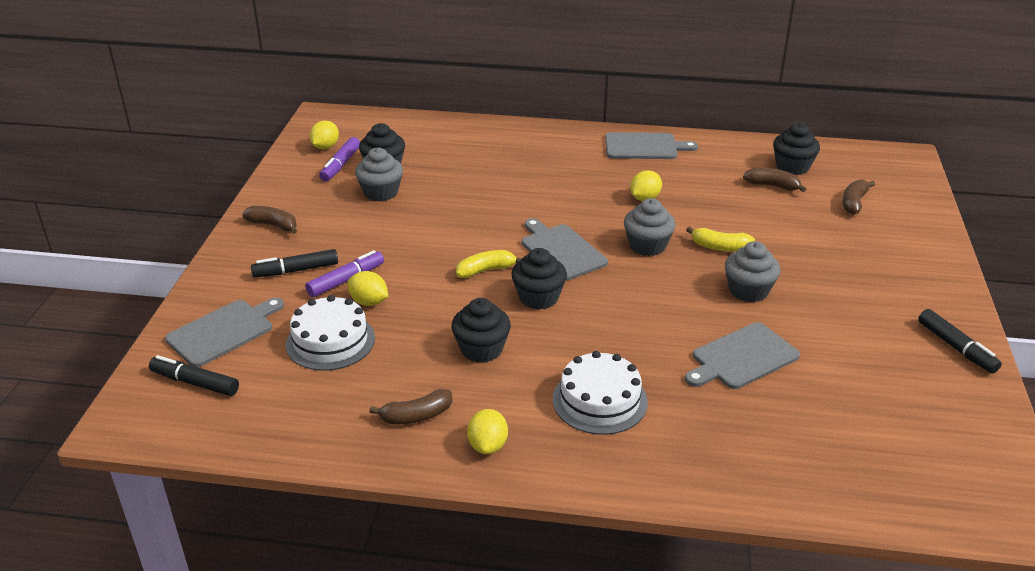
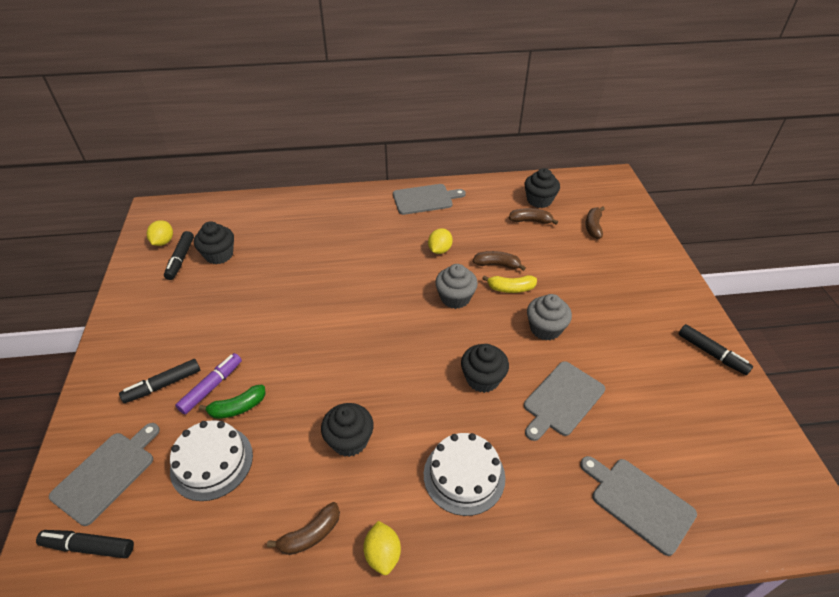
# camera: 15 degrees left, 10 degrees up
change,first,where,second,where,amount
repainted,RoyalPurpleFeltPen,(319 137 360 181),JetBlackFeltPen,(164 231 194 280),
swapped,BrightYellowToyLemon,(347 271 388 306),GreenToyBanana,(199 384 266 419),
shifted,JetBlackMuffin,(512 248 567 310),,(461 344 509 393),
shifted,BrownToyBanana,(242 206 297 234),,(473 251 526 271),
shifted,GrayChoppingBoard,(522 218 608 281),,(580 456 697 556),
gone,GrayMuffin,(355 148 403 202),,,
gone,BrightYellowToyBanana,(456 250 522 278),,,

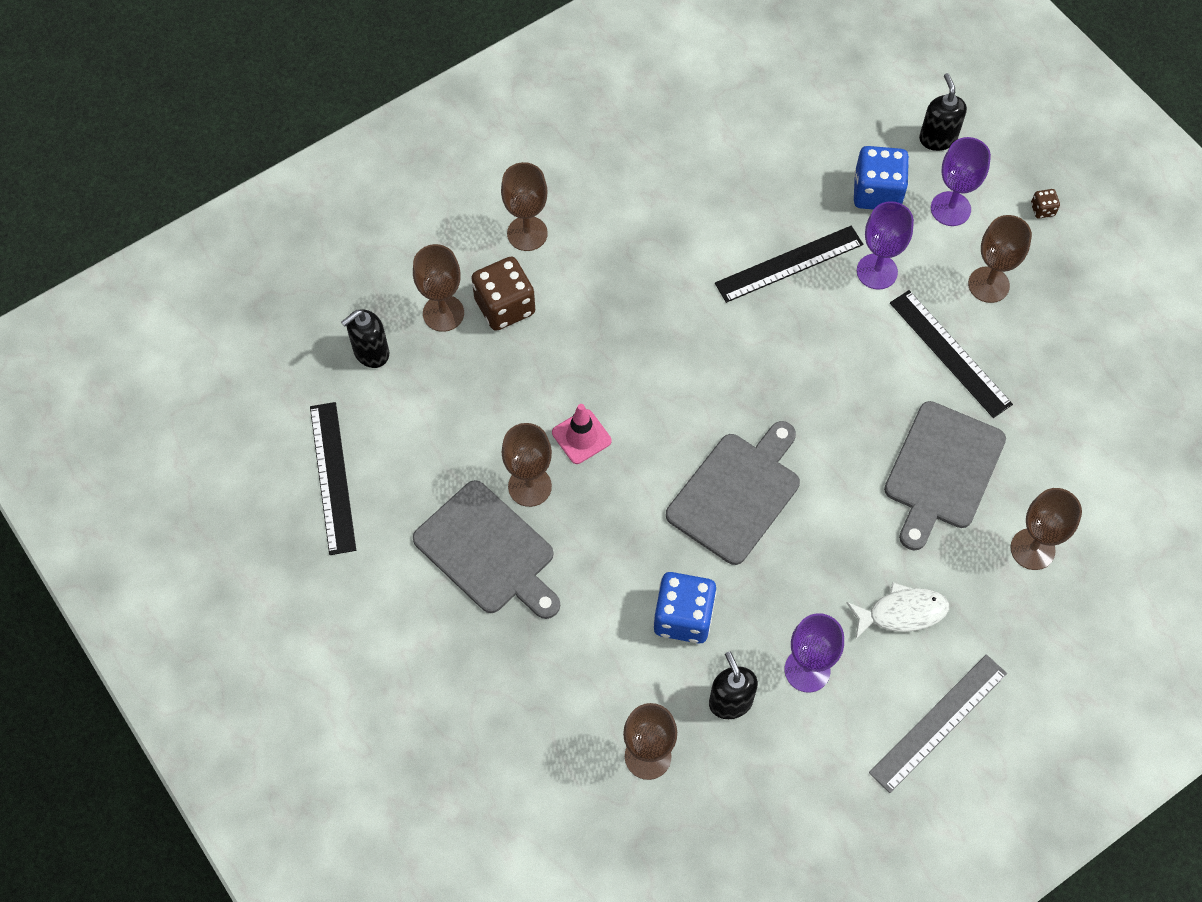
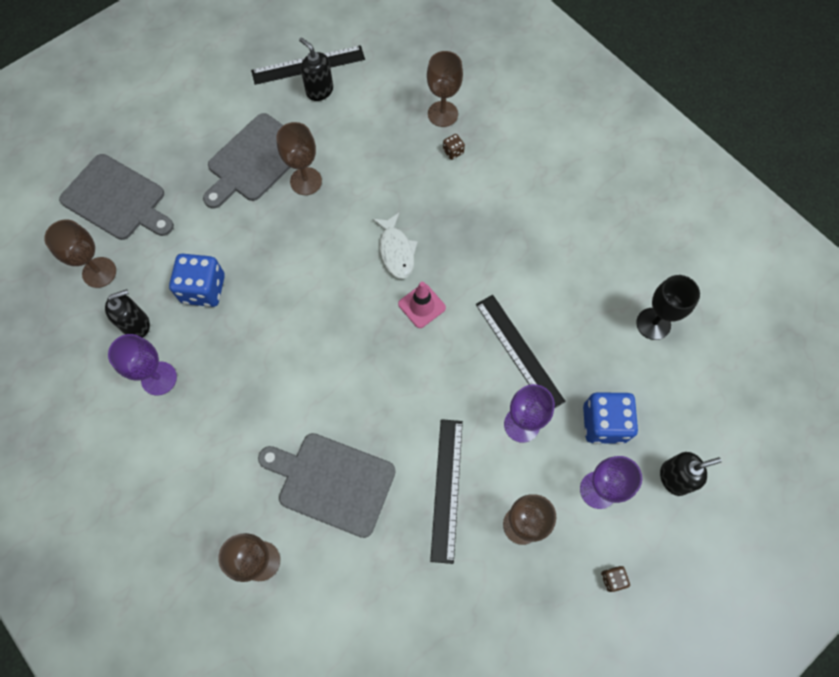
# camera: 85 degrees right, 5 degrees up
change,first,where,second,where,amount
shifted,GrayChoppingBoard,(666 421 800 565),,(59 154 174 240),
shifted,JetBlackSoapDispenser,(341 309 389 368),,(299 37 333 101),
shifted,PureWhiteFishFigure,(846 582 949 639),,(372 212 418 279),
shifted,RosePinkSafetyCone,(552 404 612 464),,(398 282 446 328),
rotated,JetBlackMeasuringStick,(890 290 1013 418),,(430 419 463 564),45 degrees counterclockwise
scaled,BrownDice,(471 256 535 331),,(443 134 465 160),x0.45
new,,,JetBlackWineGlass,(636 275 700 340),
gone,BrownWineGlass,(501 162 548 251),,,
gone,GrayMeasuringStick,(869 654 1007 793),,,

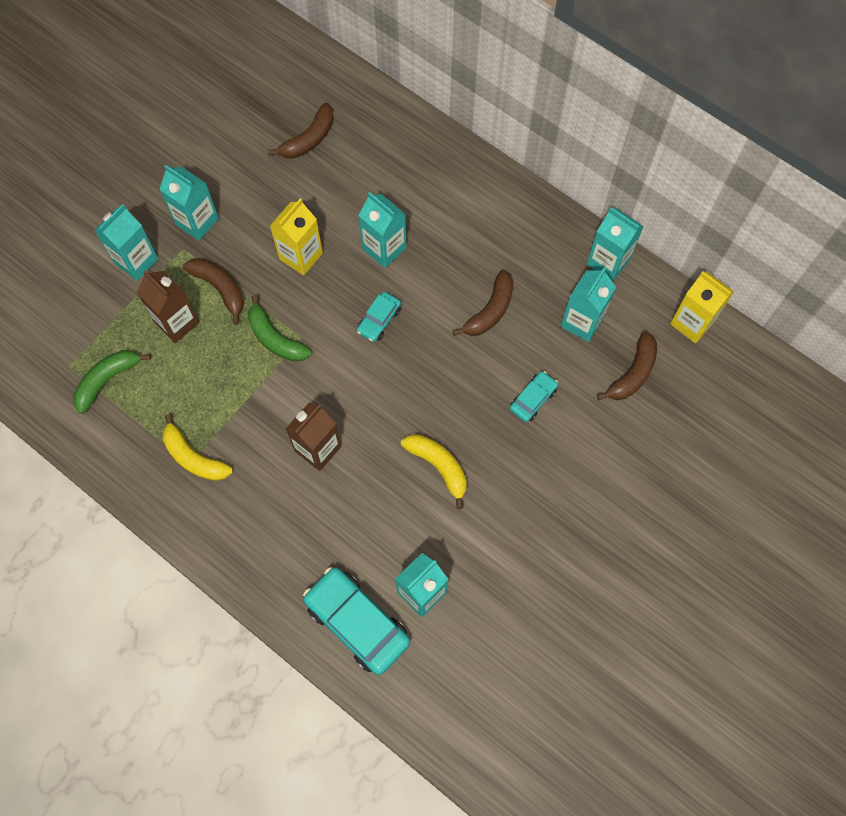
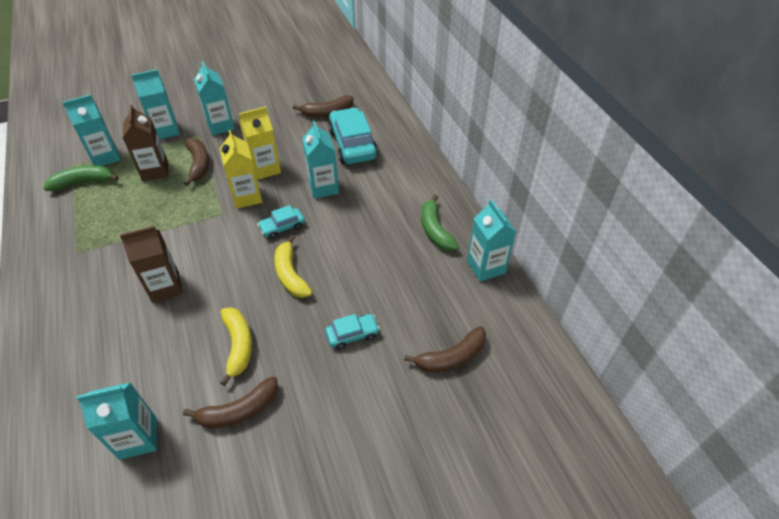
# camera: 30 degrees right, 20 degrees down
change,first,where,second,where,amount
shifted,AquaCarton,(561 268 616 342),,(62 95 120 166),
shifted,BrownToyBanana,(453 270 513 336),,(183 376 278 428),
shifted,BrightYellowCarton,(670 271 734 343),,(220 130 262 209),
shifted,BrightYellowToyBanana,(163 414 233 481),,(274 235 312 298),
shifted,AquaToyCar,(303 567 410 675),,(328 107 378 164),
shifted,GreenToyBanana,(248 295 312 362),,(421 194 459 251),

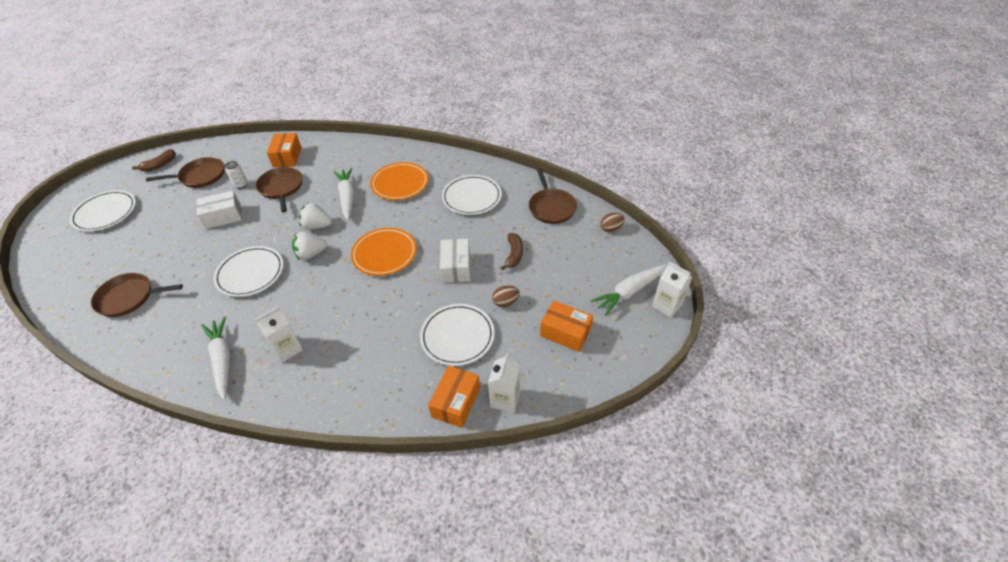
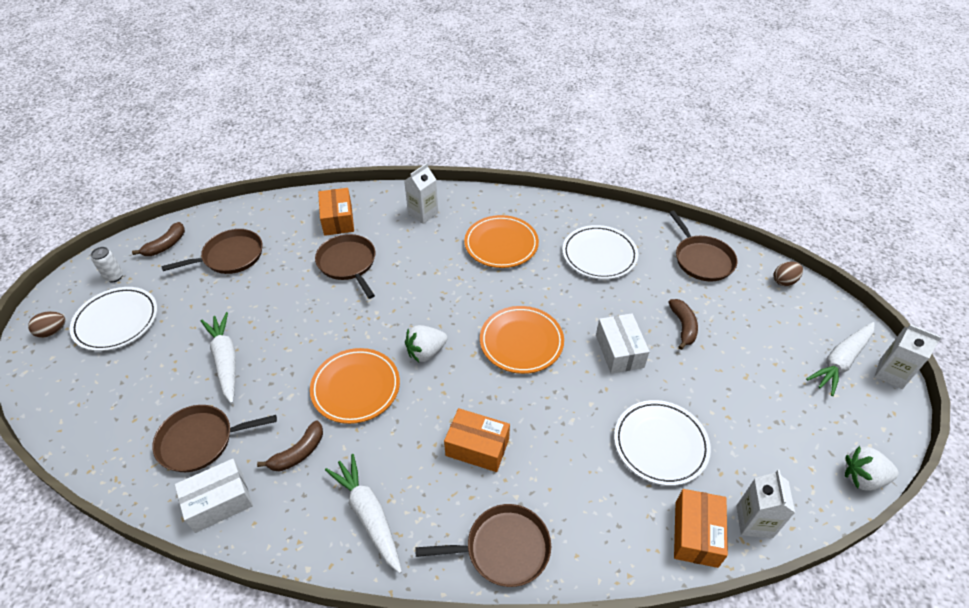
# camera: 10 degrees left, 0 degrees up
change,first,where,second,where,amount
shifted,BrownEgg,(492 285 520 307),,(28 311 65 338),
shifted,PureWhiteSodaCan,(225 161 248 189),,(91 247 123 283),
shifted,PureWhiteBox,(197 191 242 229),,(175 459 253 533),
shifted,PureWhiteRootVegetable,(334 168 354 220),,(201 312 236 404),
new,,,BrownToyBanana,(257 420 323 471),
repainted,PureWhiteFlatDish,(213 246 283 297),OrangeColouredFlatDish,(310 348 400 424),
shifted,PureWhiteCarton,(255 307 303 363),,(404 163 438 224),
new,,,BrownPan,(415 504 551 587),
shifted,OrangeColouredBox,(540 301 593 352),,(444 408 510 472),
shifted,PureWhiteBerry,(299 203 332 230),,(845 446 899 491),

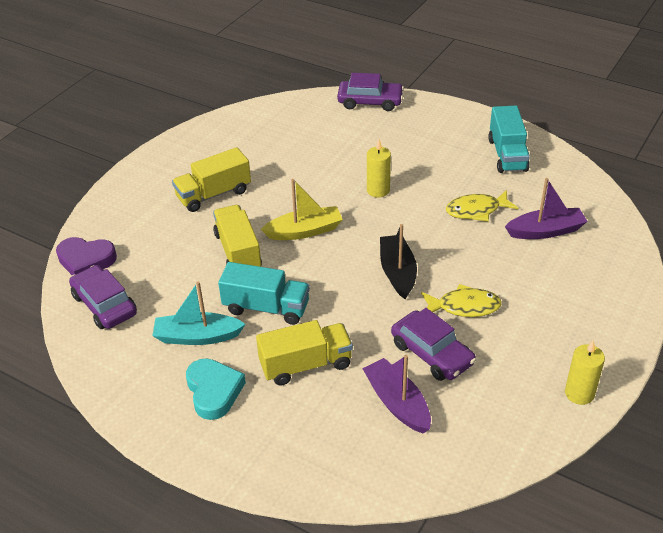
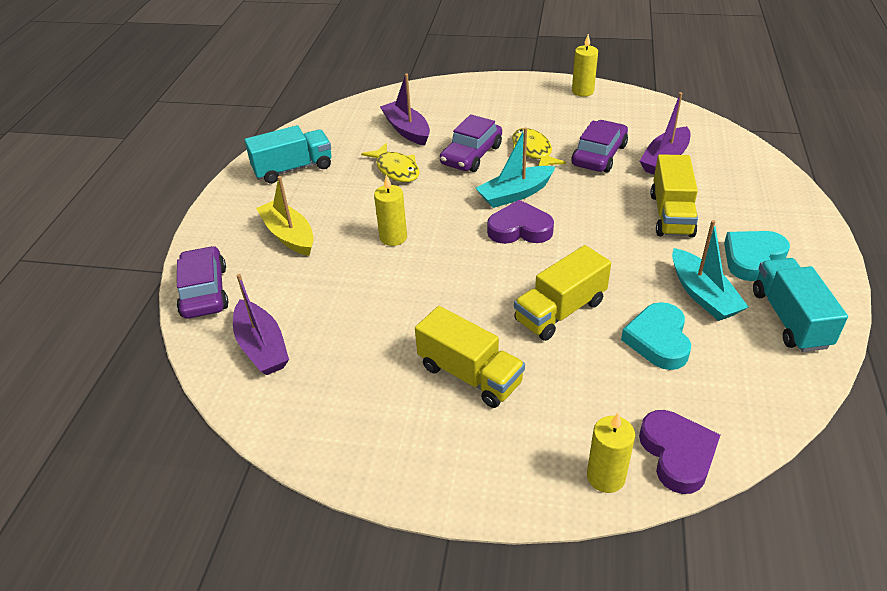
# camera: 110 degrees left, 0 degrees up
change,first,where,second,where,amount
new,,,RoyalPurpleToyBoat,(233 274 289 375),
shifted,BrightYellowToyBoat,(261 179 343 240),,(256 176 314 256),
shifted,RoyalPurpleToyCar,(69 265 137 329),,(440 114 502 172),
repainted,JetBlackToyBoat,(380 224 417 299),AquaToyBoat,(476 127 555 208),
new,,,RoyalPurpleHeart,(487 200 554 244),
new,,,BrightYellowWaxCandle,(587 413 635 493),
new,,,AquaHeart,(621 302 691 370),
rotated,BrightYellowToyTruck,(256 320 353 386),,(650 154 698 237),135 degrees counterclockwise
shifted,AquaToyTruck,(218 262 310 325),,(753 258 848 352),

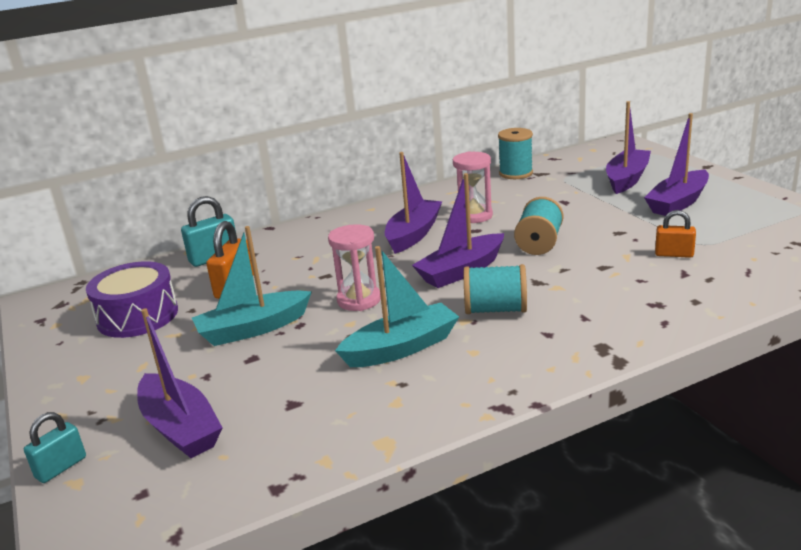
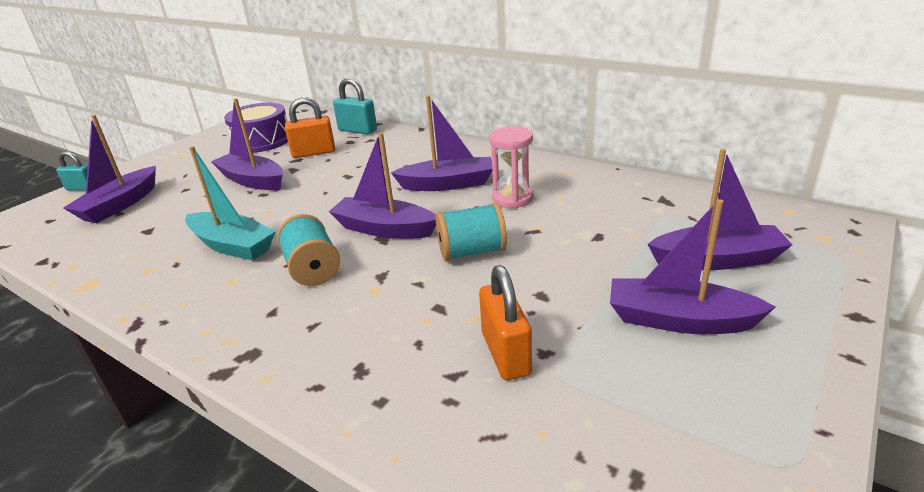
# camera: 60 degrees right, 5 degrees up
change,first,where,second,where,amount
repainted,AquaToyBoat,(192 226 312 346),RoyalPurpleToyBoat,(211 98 283 190),
scaled,OrangeColouredLock,(655 210 696 258),,(479 265 532 380),x1.51
gone,RosePinkSandglass,(328 224 381 311),,,
gone,AquaSpool,(498 128 533 179),,,

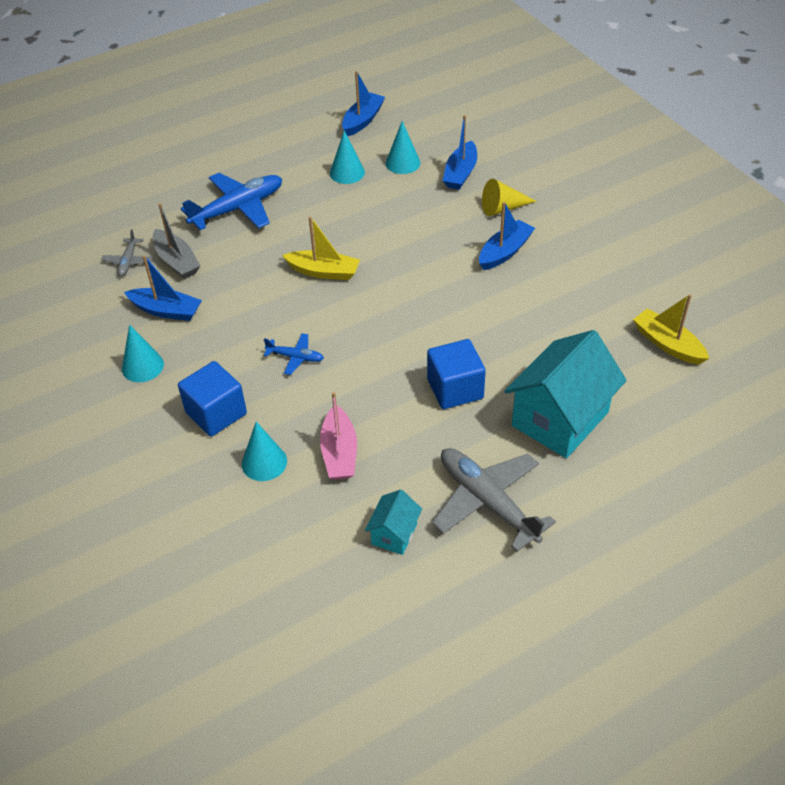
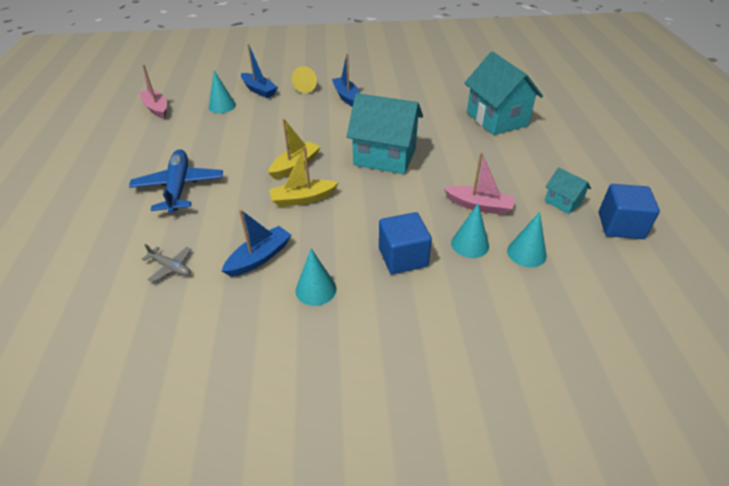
# camera: 65 degrees left, 5 degrees down
change,first,where,second,where,amount
repainted,BlueToyBoat,(342 71 385 136),RosePinkToyBoat,(139 65 167 119),
shifted,BrightYellowToyBoat,(633 294 709 365),,(269 146 338 207),
new,,,AquaCottage,(347 93 423 174),
shifted,AquaSolidCone,(330 131 365 184),,(507 212 546 267),
shifted,BlueCube,(427 339 486 409),,(599 184 660 239),
gone,GrayToyBoat,(153 203 200 279),,,
gone,BlueToyPlane,(264 333 324 375),,,
gone,GrayToyPlane,(432 448 556 552),,,

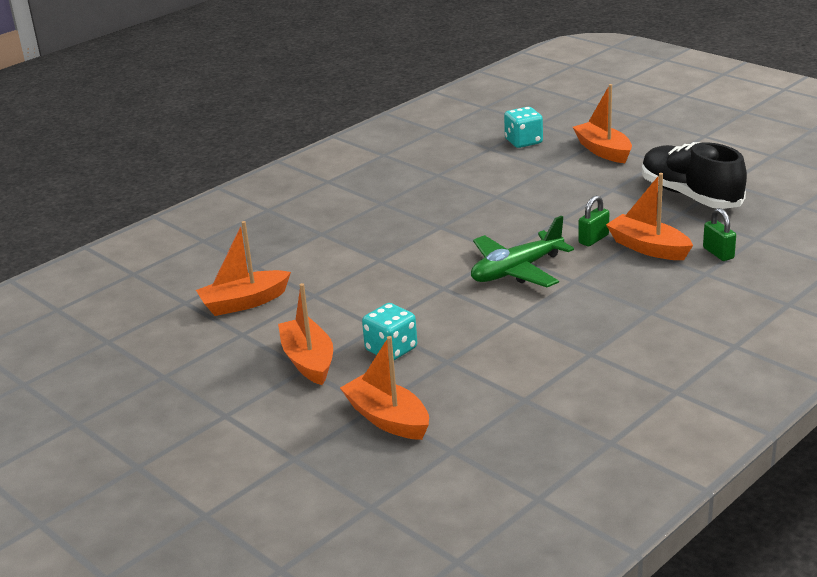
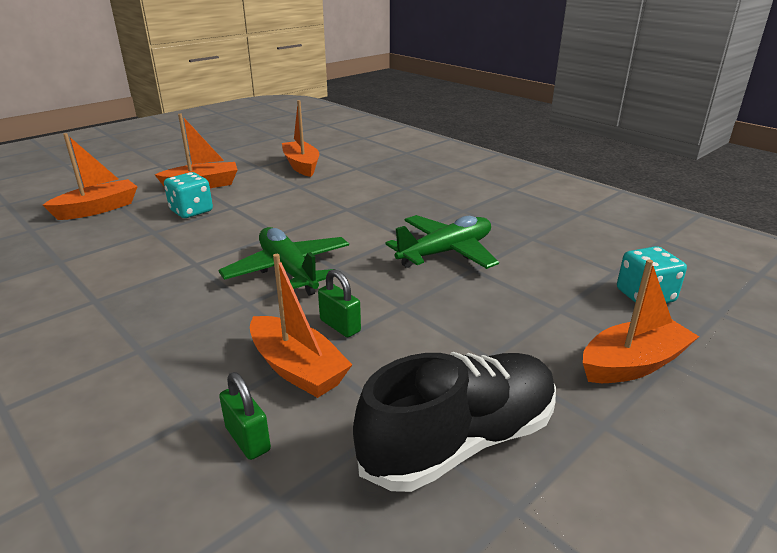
# camera: 90 degrees right, 0 degrees up
change,first,where,second,where,amount
rotated,GreenLock,(703 208 736 261),,(219 372 271 460),75 degrees clockwise
rotated,OrangeColouredToyBoat,(606 173 693 260),,(250 254 352 398),90 degrees clockwise
new,,,GreenToyPlane,(386 215 499 269),

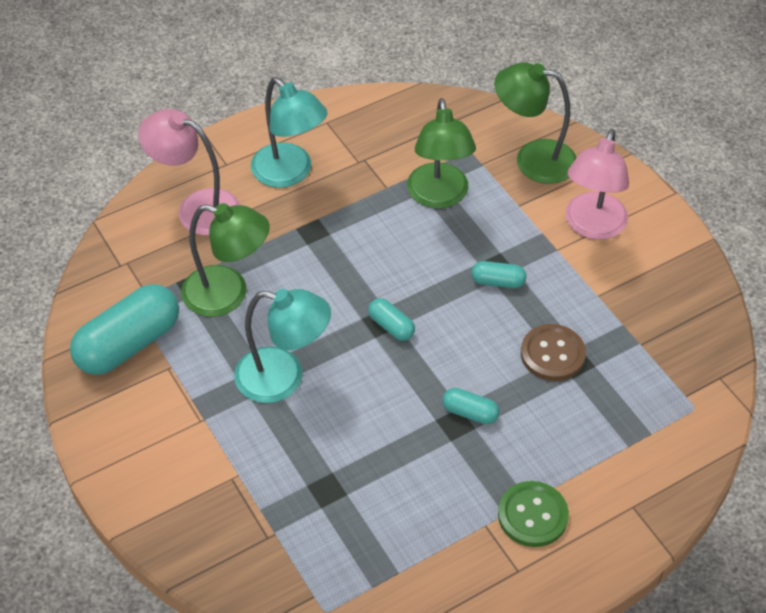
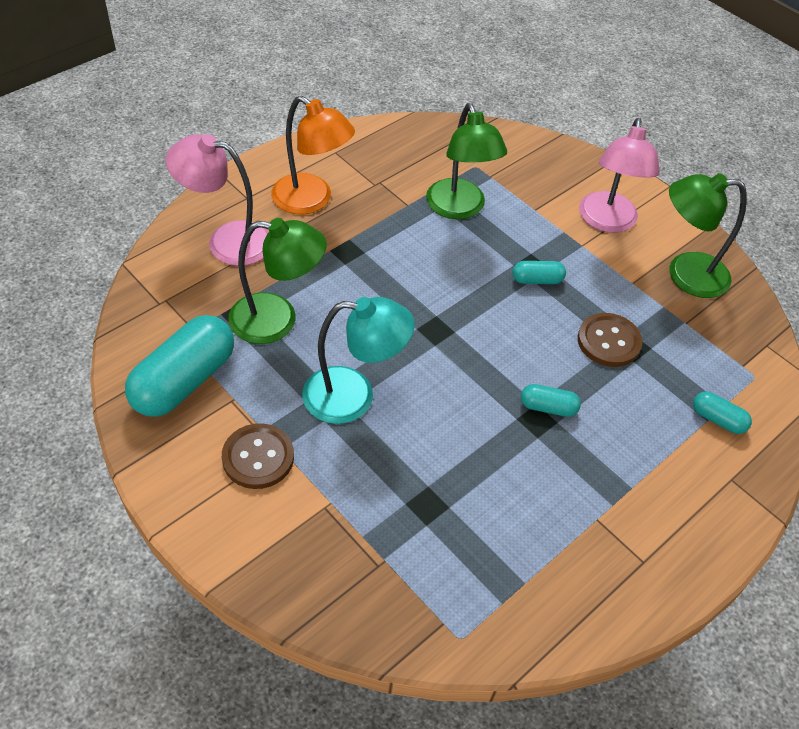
# camera: 15 degrees left, 0 degrees up
change,first,where,second,where,amount
new,,,BrownSewingButton,(222 423 294 489),
repainted,AquaLamp,(251 77 328 188),OrangeColouredLamp,(271 96 355 214),
shifted,GreenLamp,(494 62 577 184),,(669 173 747 298),
shifted,AquaPillShape,(368 298 415 341),,(693 391 752 434),
gone,GreenSewingButton,(498 481 569 547),,,

